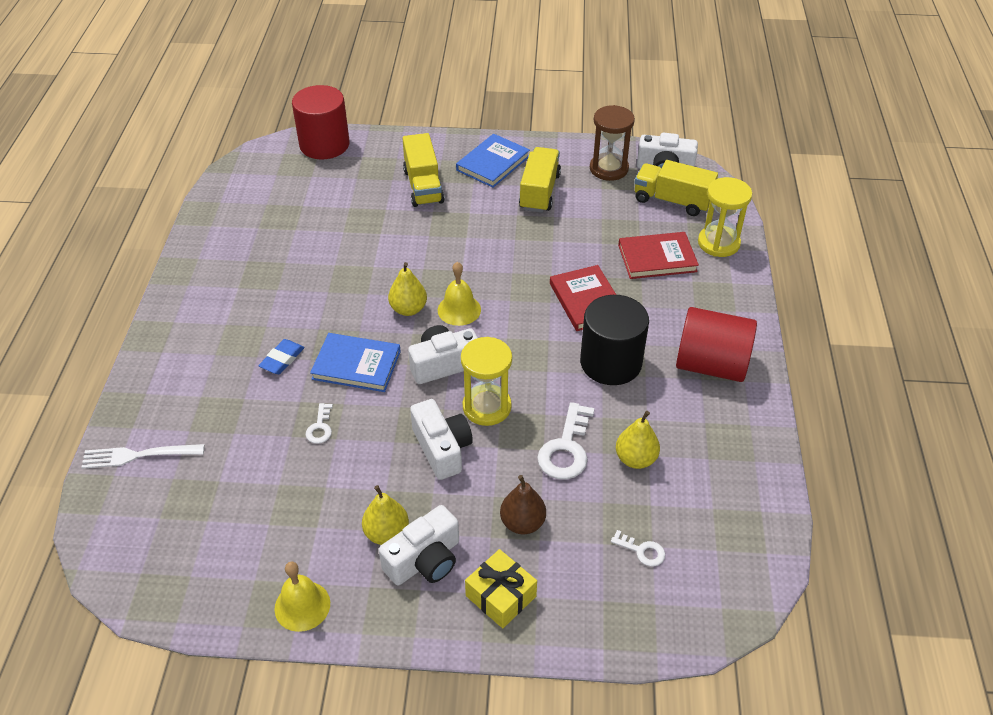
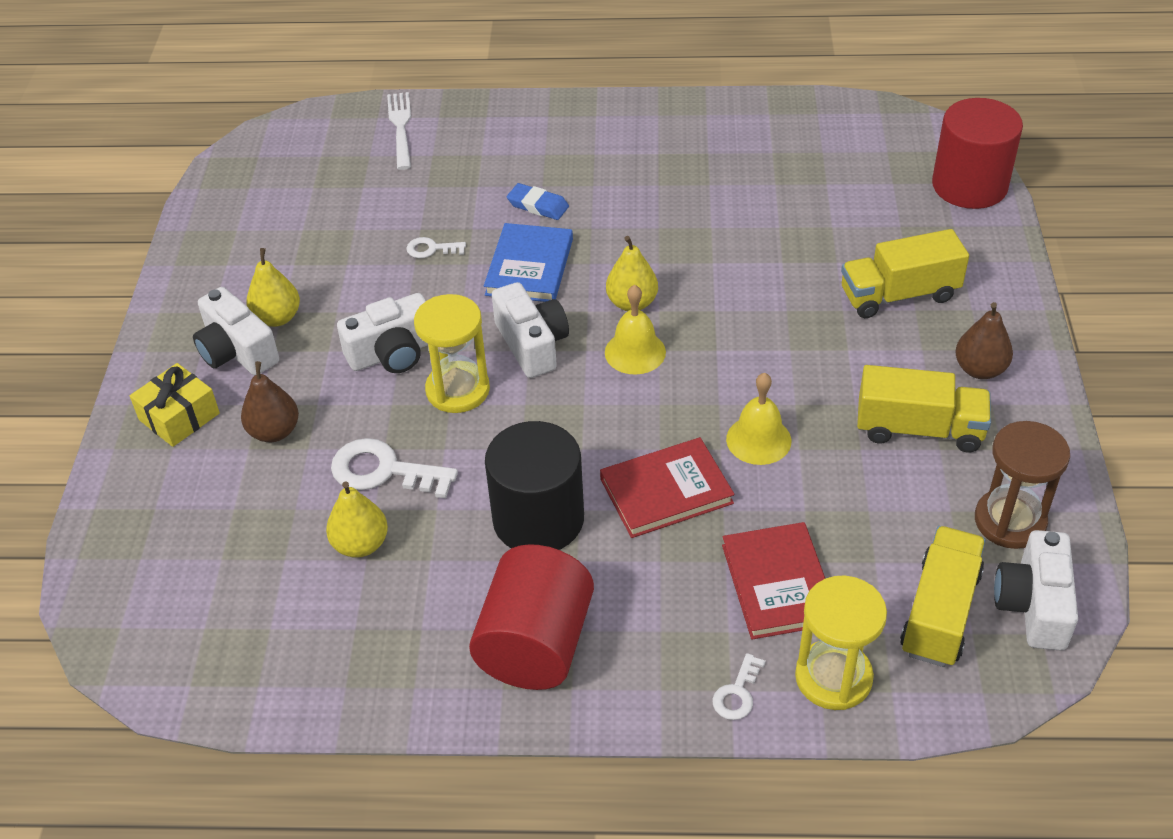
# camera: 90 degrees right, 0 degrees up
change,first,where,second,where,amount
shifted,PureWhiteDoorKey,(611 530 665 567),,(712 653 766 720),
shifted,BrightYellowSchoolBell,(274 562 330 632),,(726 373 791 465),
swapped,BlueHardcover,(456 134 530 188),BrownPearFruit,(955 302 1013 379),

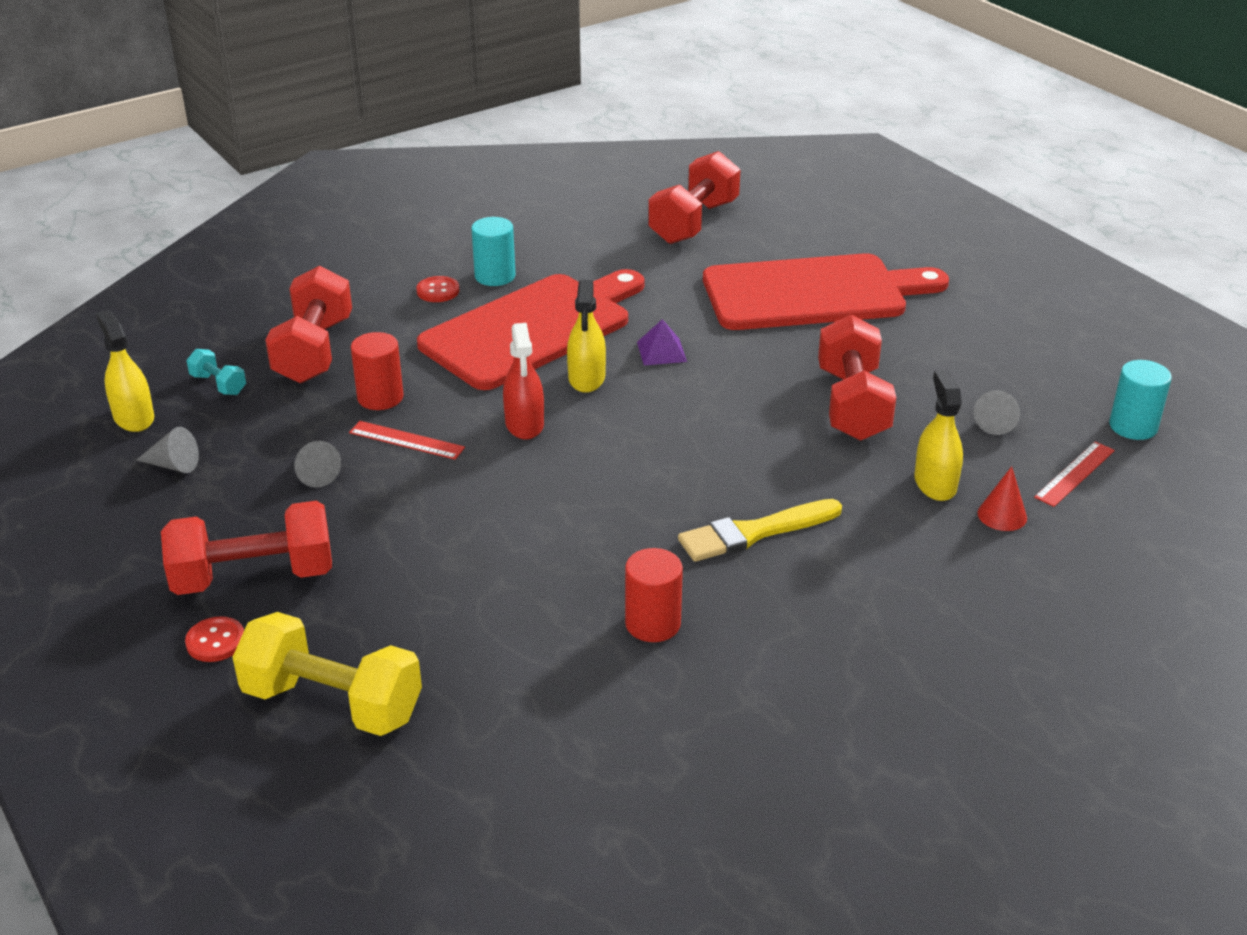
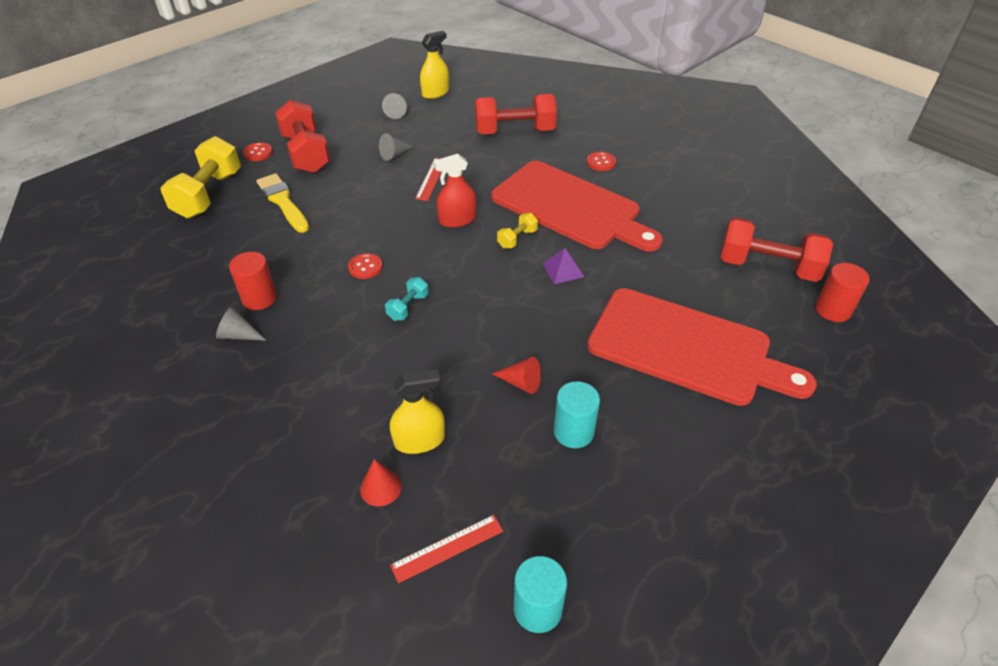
# camera: 80 degrees right, 10 degrees up
change,first,where,second,where,amount
shifted,GraySolidCone,(974 390 1020 435),,(216 307 266 341),
shifted,BrightYellowPaintbrush,(678 499 842 562),,(256 173 309 233),
new,,,CrimsonSewingButton,(348 253 383 279),
shifted,AquaDumbbell,(186 349 246 395),,(385 277 429 321),
rotated,CrimsonMeasuringStick,(1034 442 1115 507),,(390 515 503 583),60 degrees counterclockwise
swapped,CrimsonDumbbell,(818 314 896 441),CrimsonSolidCone,(492 357 541 394),
swapped,BrightYellowSprayBottle,(567 280 606 393),BrightYellowDumbbell,(497 213 538 249),
shifted,AquaCylinder,(471 217 516 286),,(554 381 600 448),
rotated,CrimsonChoppingBoard,(703 253 949 330),,(587 288 817 406),45 degrees counterclockwise
shifted,CrimsonCylinder,(351 332 404 410),,(815 263 870 322),

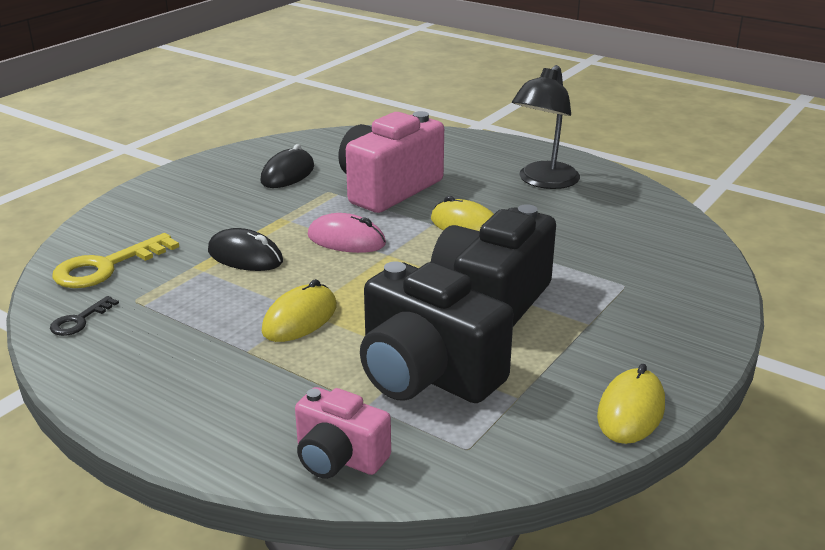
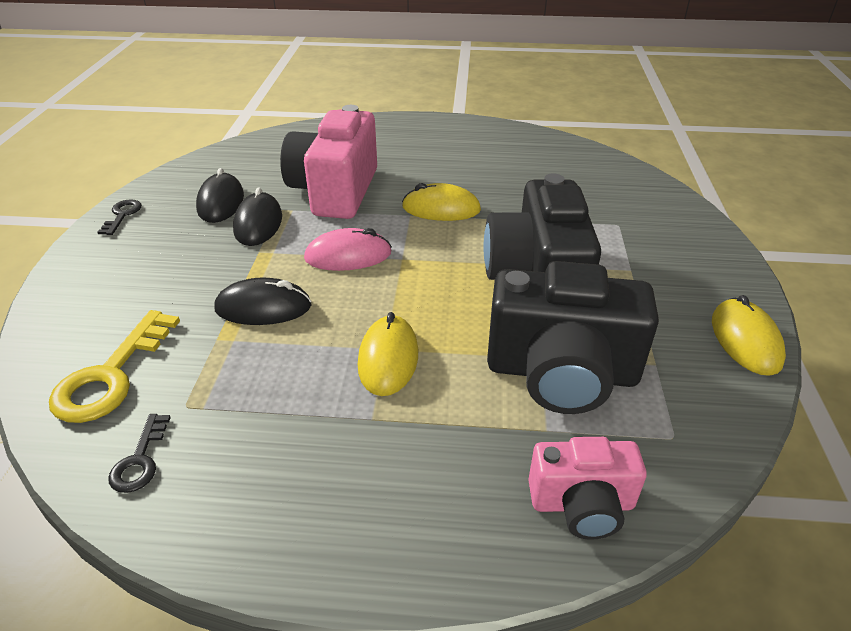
# camera: 30 degrees left, 10 degrees up
change,first,where,second,where,amount
new,,,JetBlackDoorKey,(98 199 142 235),
new,,,JetBlackPcMouse,(233 188 282 246),
gone,JetBlackLamp,(512 65 580 189),,,

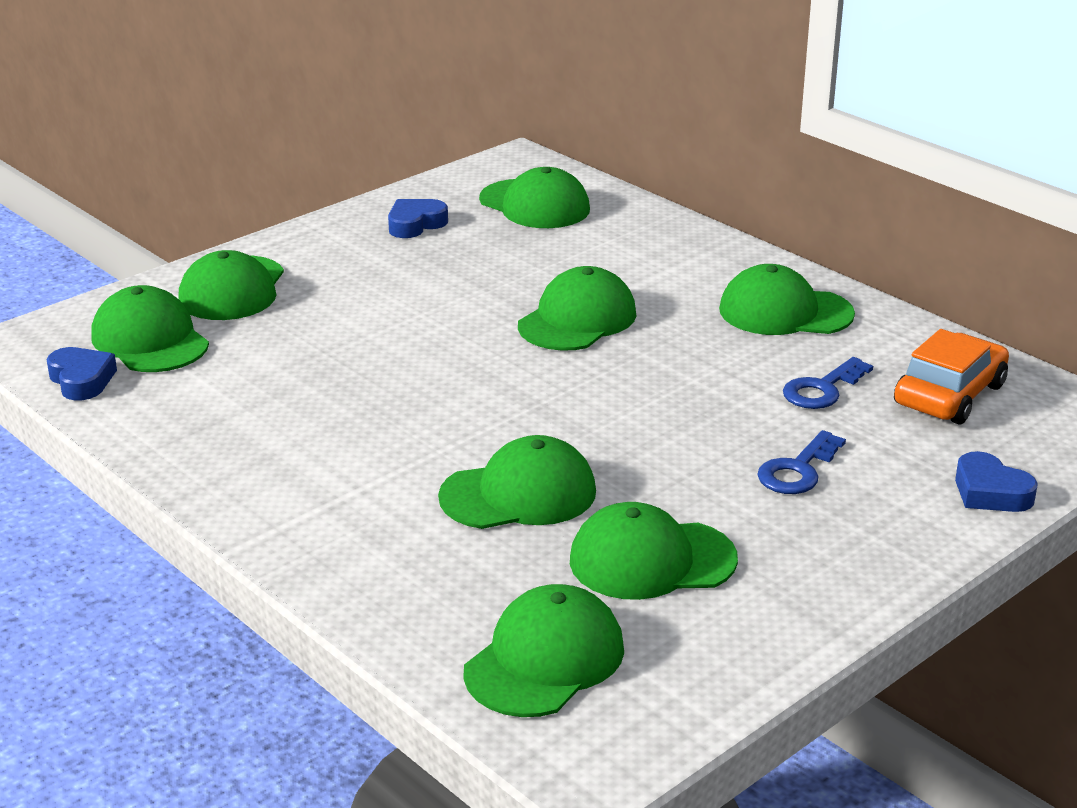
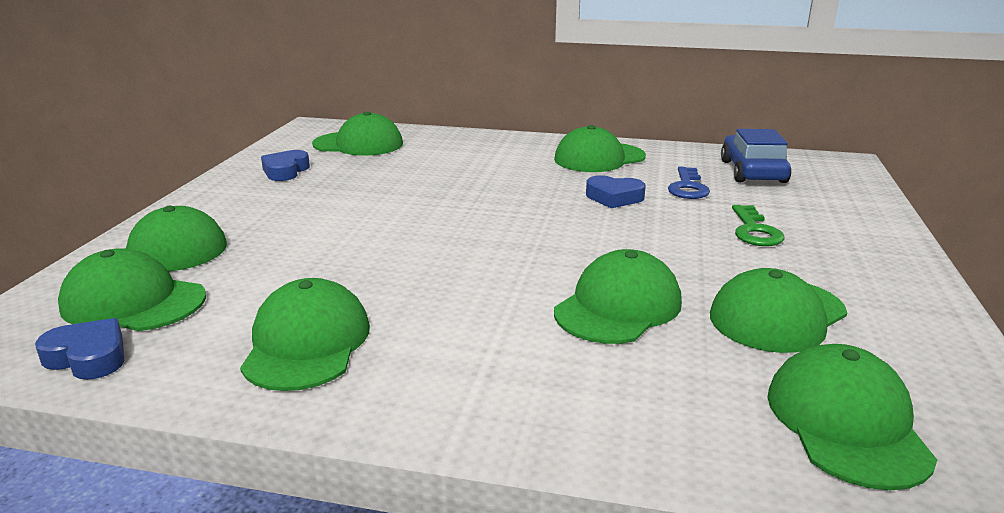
# camera: 35 degrees left, 5 degrees down
change,first,where,second,where,amount
shifted,GreenBaseballCap,(518 266 636 351),,(240 278 370 391),
shifted,BlueHeart,(955 451 1038 512),,(586 175 646 208),
repainted,OrangeColouredToyCar,(894 329 1009 424),BlueToyCar,(721 129 791 183),
repainted,BlueDoorKey,(757 430 846 494),GreenDoorKey,(732 205 784 246),

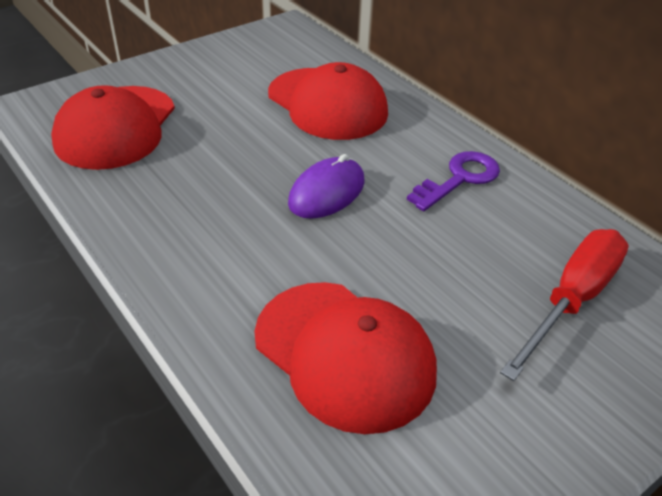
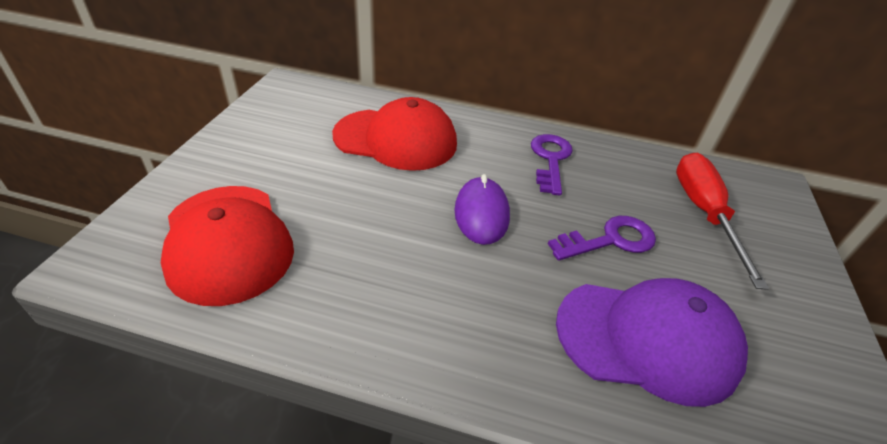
# camera: 40 degrees left, 0 degrees up
change,first,where,second,where,amount
new,,,RoyalPurpleDoorKey,(548 216 656 261),
repainted,CrimsonBaseballCap,(254 282 437 434),RoyalPurpleBaseballCap,(556 278 748 407),

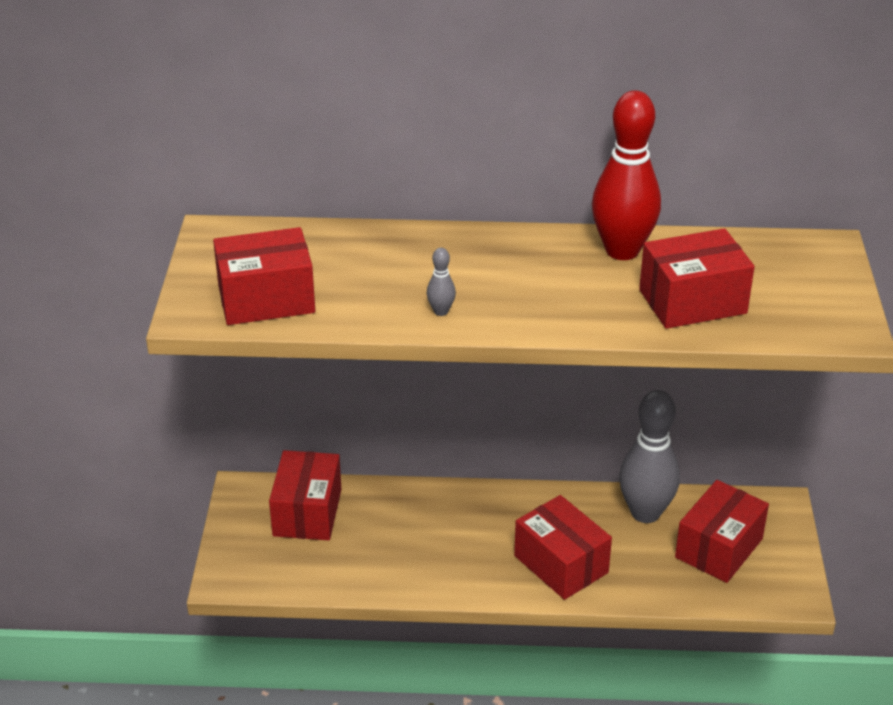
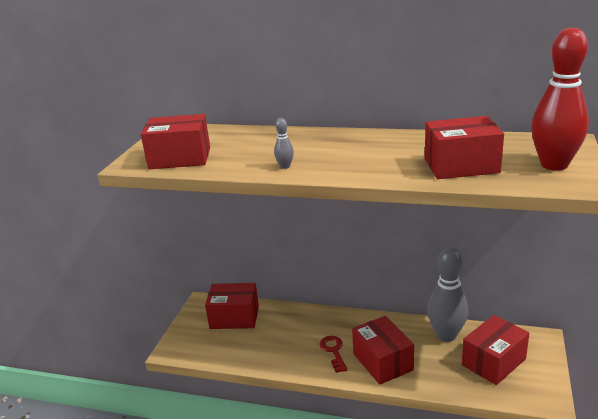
# camera: 15 degrees right, 10 degrees down
change,first,where,second,where,amount
rotated,CrimsonBox,(269 450 341 540),,(205 283 259 329),75 degrees clockwise
new,,,CrimsonDoorKey,(320 336 348 373),
shifted,CrimsonTenpin,(592 90 661 260),,(531 27 589 171),

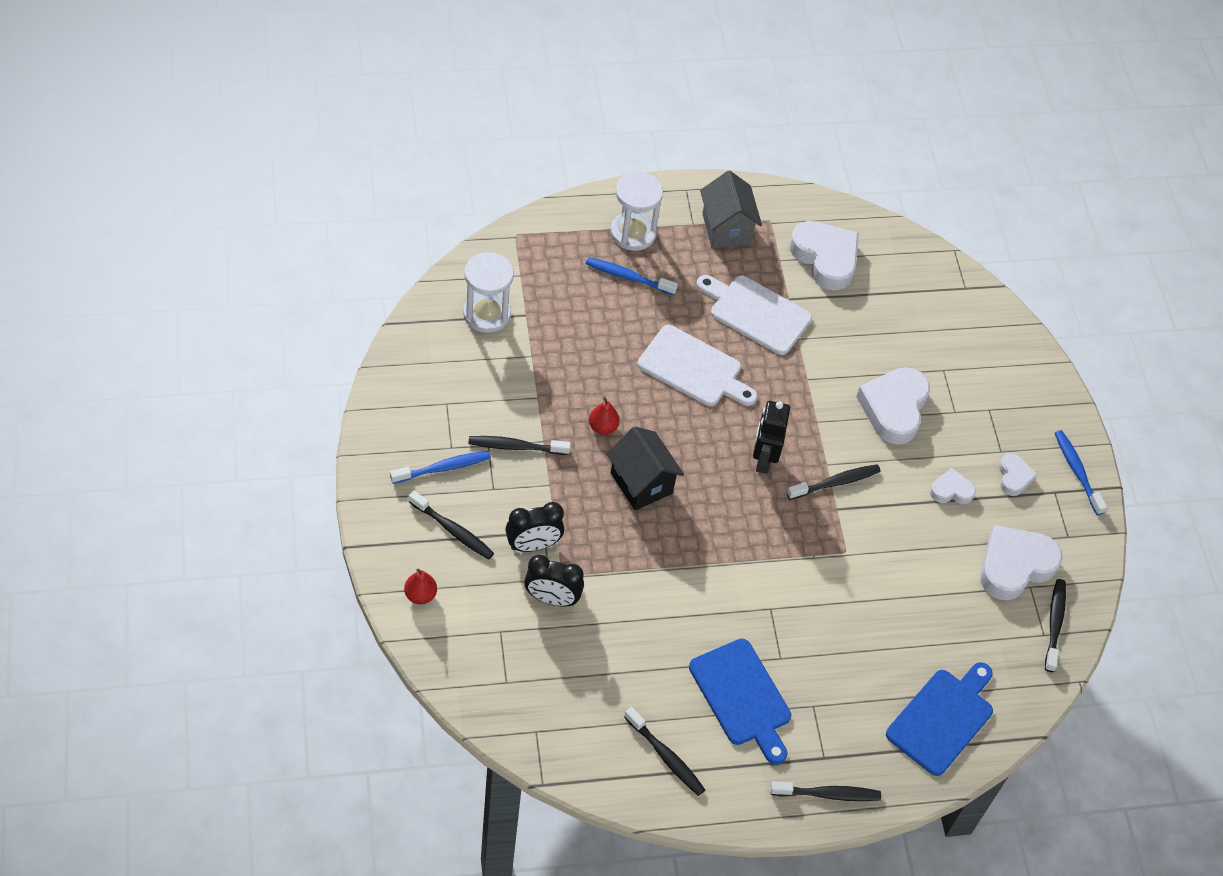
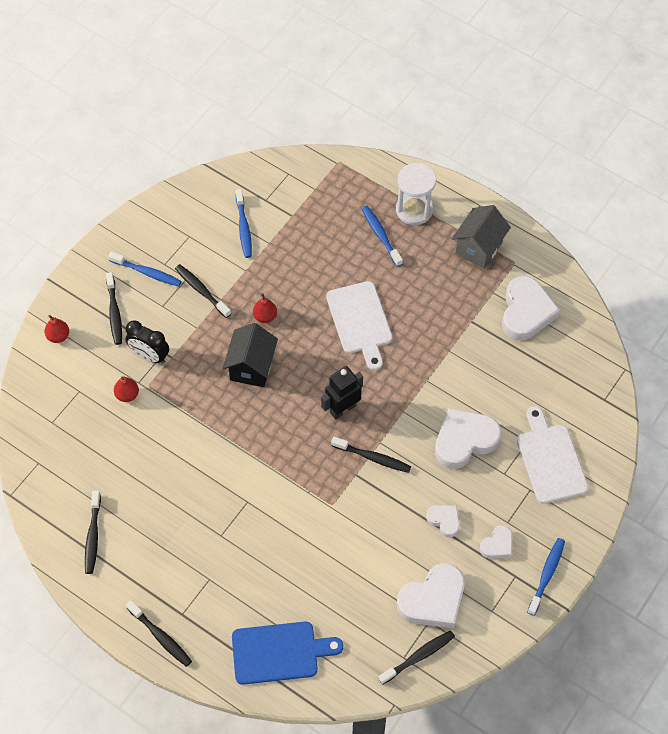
# camera: 50 degrees right, 5 degrees up
change,first,where,second,where,amount
swapped,JetBlackAlarmClock,(524 555 584 606),CrimsonPearFruit,(114 376 139 402),
new,,,BlueToothbrush,(236 189 252 258),
rotated,PureWhiteHeart,(980 525 1063 600),,(397 563 465 629),135 degrees clockwise
shifted,PureWhiteChoppingBoard,(696 275 812 355),,(517 406 588 504),
gone,PureWhiteSandglass,(463 252 514 333),,,
gone,BlueChoppingBoard,(689 639 791 765),,,

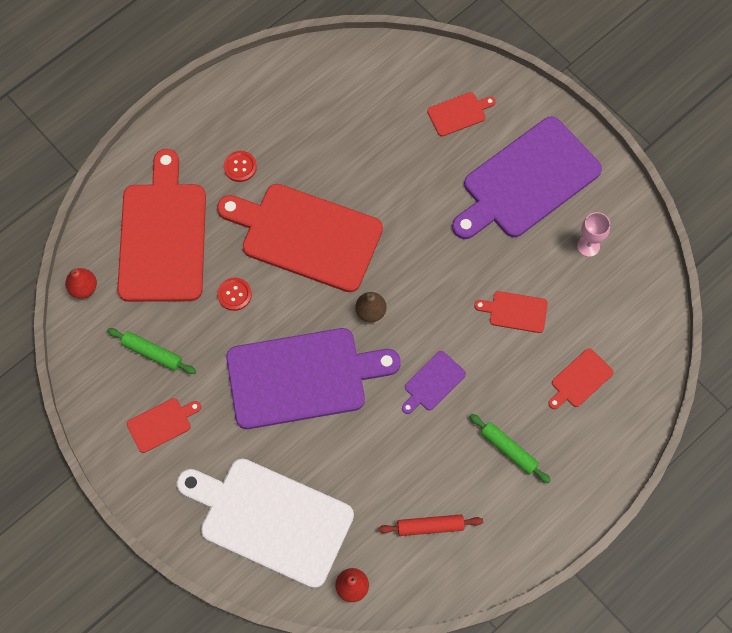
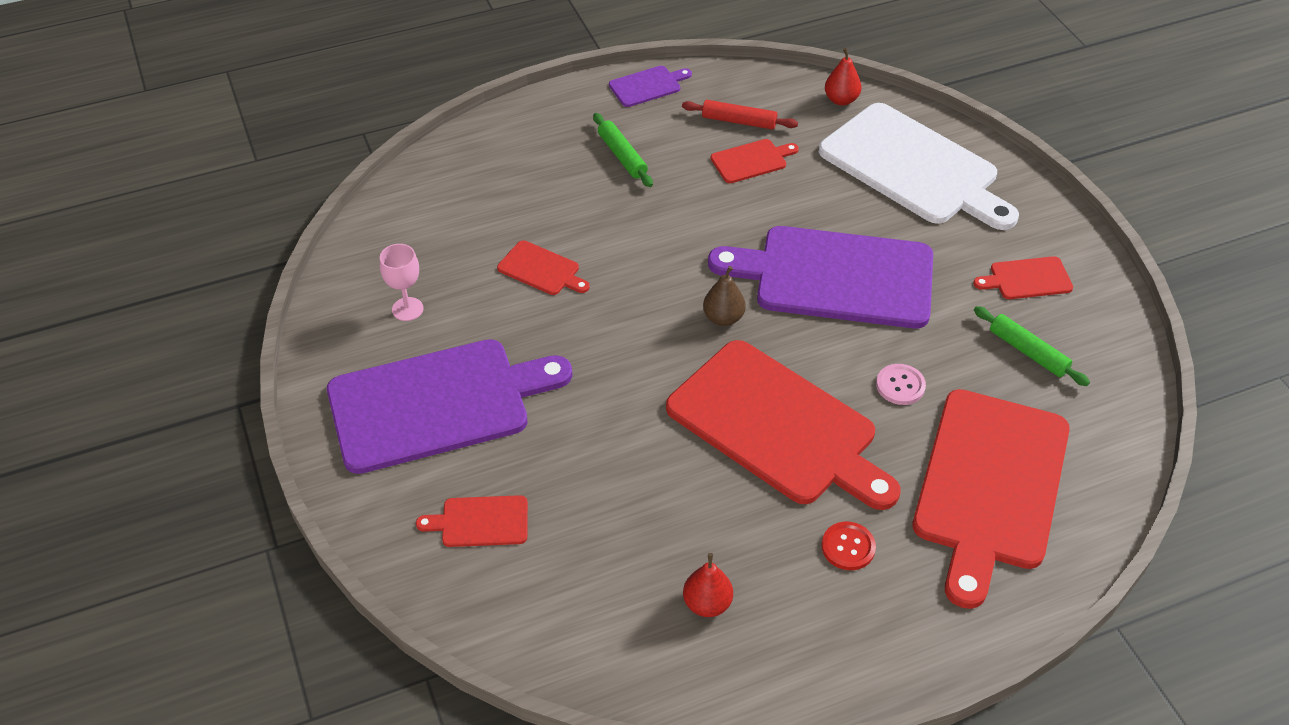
# camera: 160 degrees left, 20 degrees down
change,first,where,second,where,amount
shifted,RoyalPurpleChoppingBoard,(402 351 466 414),,(609 66 692 107),
shifted,CrimsonPearFruit,(65 268 97 299),,(683 553 733 617),
shifted,CrimsonChoppingBoard,(548 348 613 409),,(711 139 799 183),
repainted,CrimsonSewingButton,(217 278 252 311),RosePinkSewingButton,(876 364 926 405),

